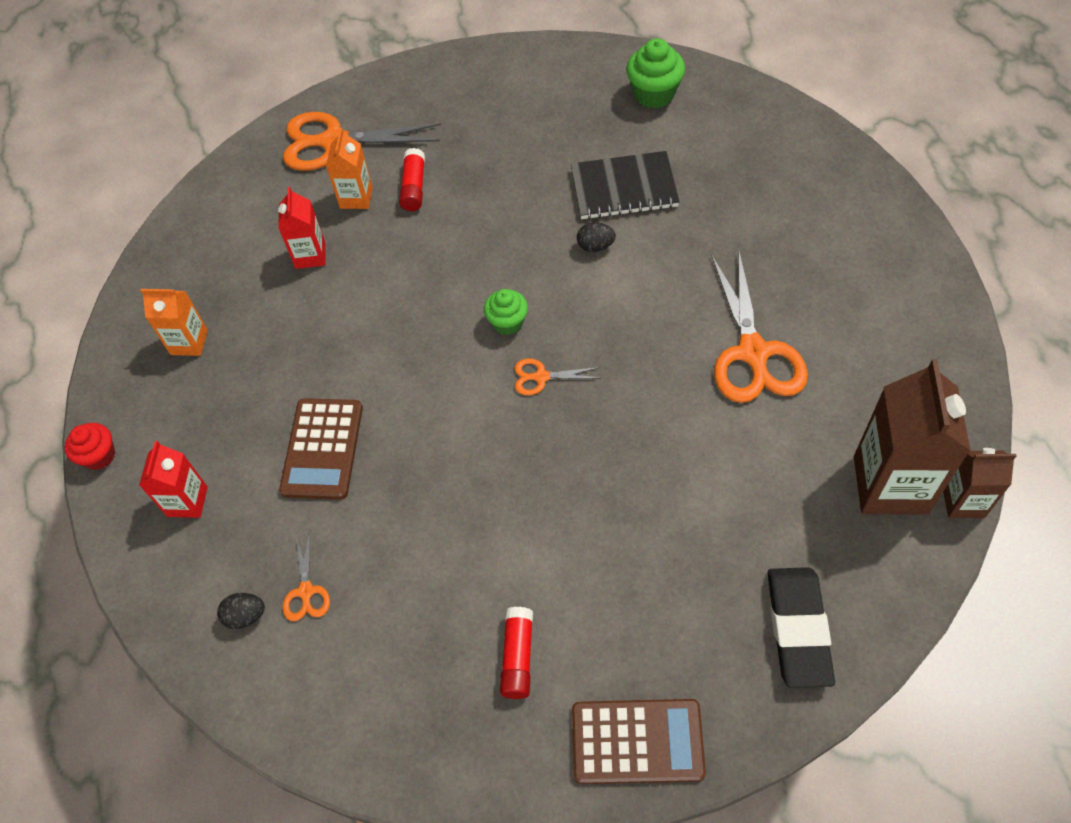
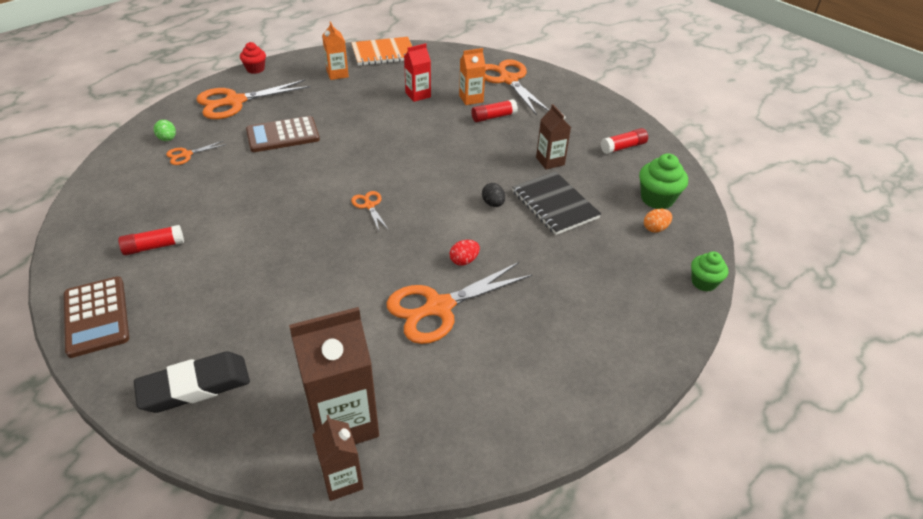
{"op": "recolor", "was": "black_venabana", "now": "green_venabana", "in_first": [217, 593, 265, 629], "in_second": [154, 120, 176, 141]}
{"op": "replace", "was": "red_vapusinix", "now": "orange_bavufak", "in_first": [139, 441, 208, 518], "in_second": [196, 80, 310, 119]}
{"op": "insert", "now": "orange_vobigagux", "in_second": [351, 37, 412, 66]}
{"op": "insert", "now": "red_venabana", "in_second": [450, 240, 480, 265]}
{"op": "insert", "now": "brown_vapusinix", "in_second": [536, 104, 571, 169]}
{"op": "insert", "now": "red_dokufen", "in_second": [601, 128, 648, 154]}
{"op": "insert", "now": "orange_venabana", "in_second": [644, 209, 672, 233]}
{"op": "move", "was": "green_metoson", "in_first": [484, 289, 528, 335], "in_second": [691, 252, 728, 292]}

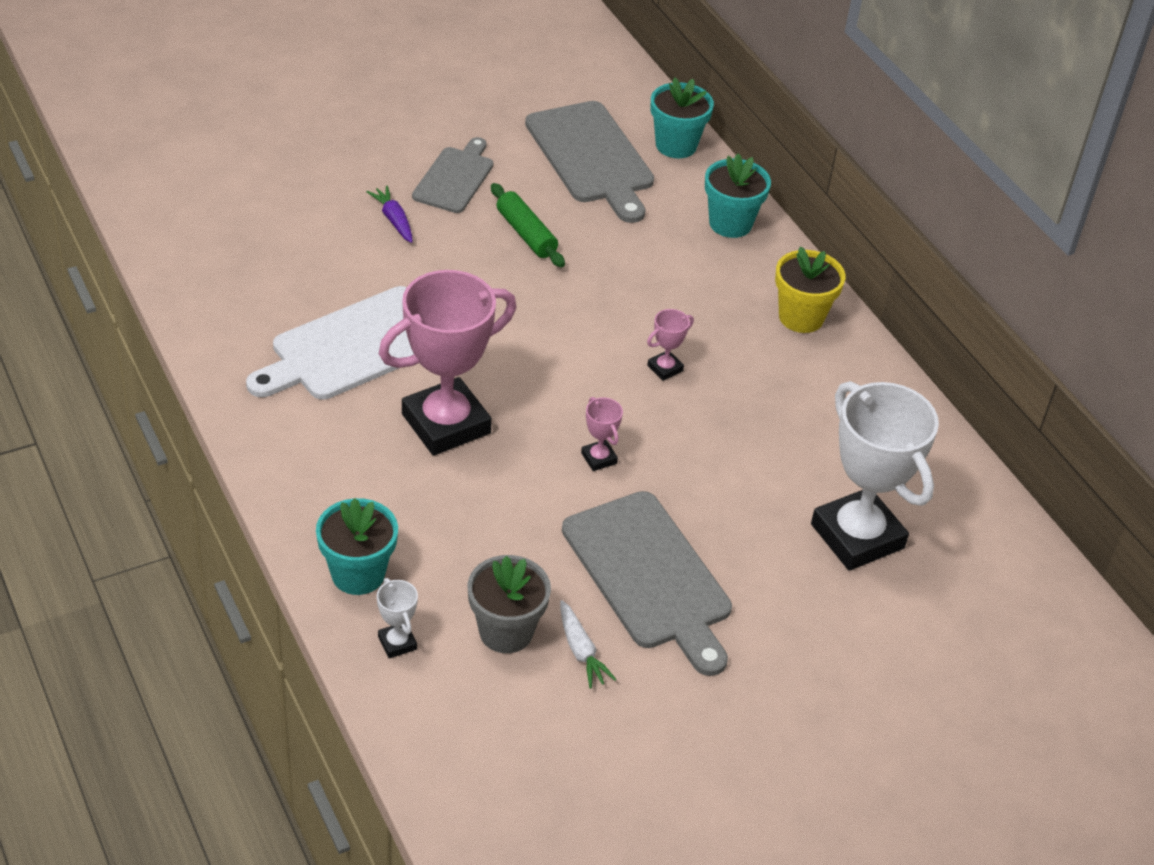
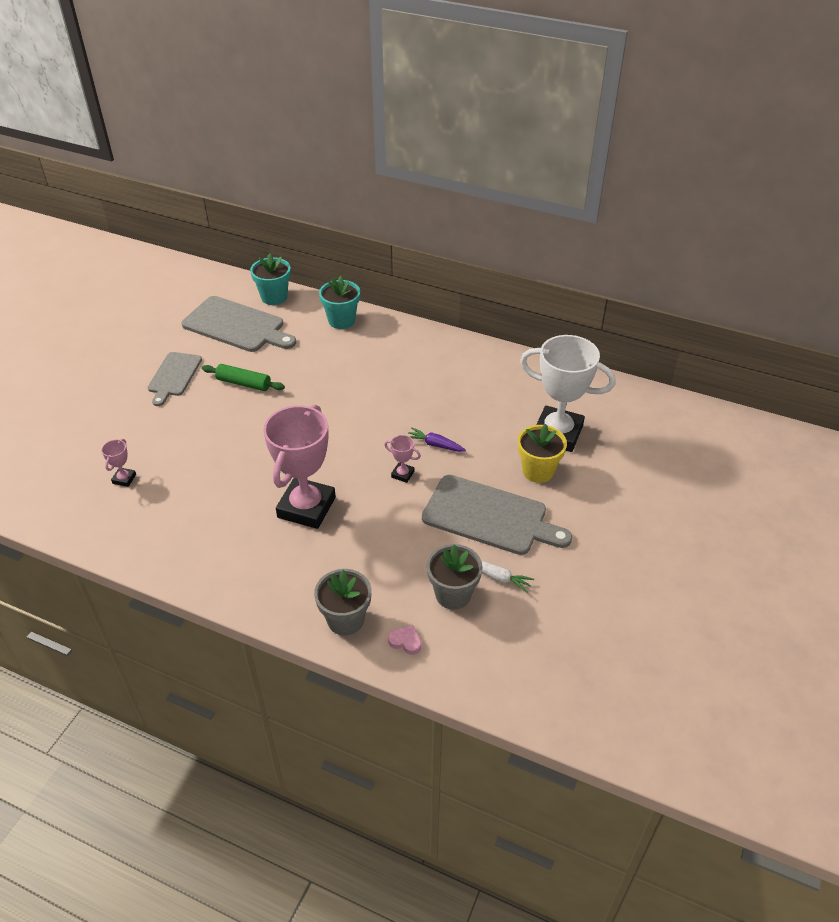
{"op": "move", "was": "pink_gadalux", "in_first": [647, 309, 694, 381], "in_second": [101, 439, 136, 487]}
{"op": "rotate", "was": "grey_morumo", "in_first": [412, 137, 493, 213], "in_second": [147, 352, 202, 406], "clockwise": -150}
{"op": "recolor", "was": "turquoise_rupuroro", "now": "grey_rupuroro", "in_first": [316, 498, 398, 595], "in_second": [314, 569, 371, 636]}
{"op": "replace", "was": "white_gadalux", "now": "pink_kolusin", "in_first": [377, 578, 418, 658], "in_second": [388, 625, 422, 655]}
{"op": "move", "was": "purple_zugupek", "in_first": [366, 186, 413, 243], "in_second": [408, 427, 466, 452]}
{"op": "move", "was": "yellow_rupuroro", "in_first": [775, 246, 845, 333], "in_second": [518, 424, 567, 483]}
{"op": "delete", "was": "white_morumo", "in_first": [246, 286, 414, 400]}

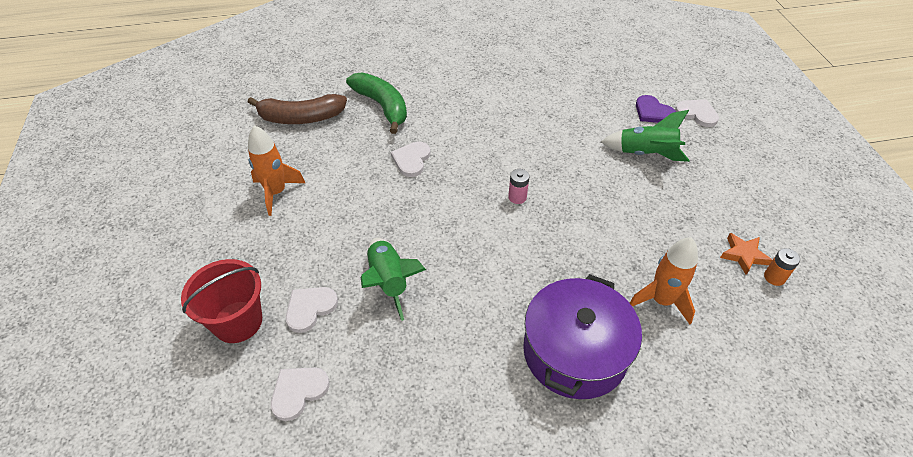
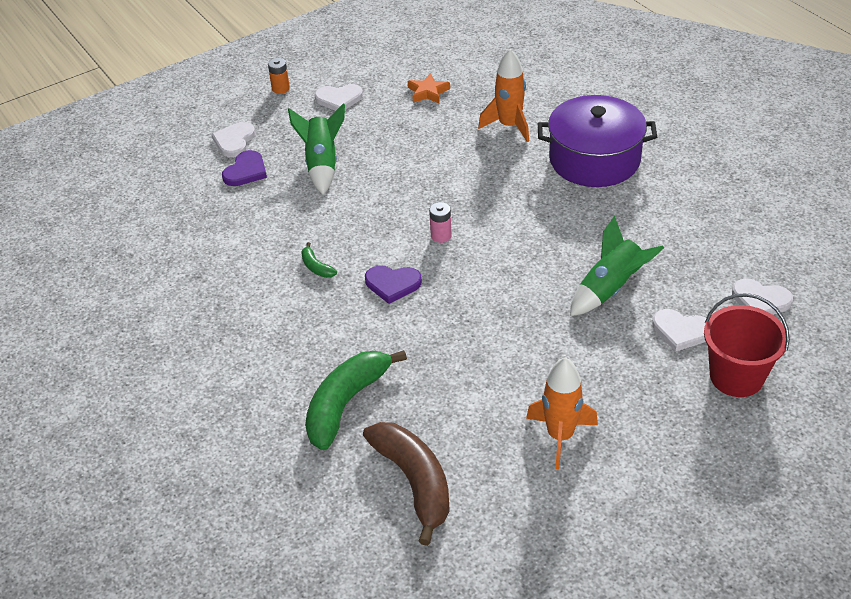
{"op": "move", "was": "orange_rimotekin", "in_first": [764, 248, 800, 286], "in_second": [268, 58, 290, 94]}
{"op": "insert", "now": "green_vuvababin", "in_second": [301, 242, 337, 278]}
{"op": "move", "was": "white_kolusin", "in_first": [391, 142, 431, 177], "in_second": [315, 84, 363, 111]}
{"op": "insert", "now": "purple_kolusin", "in_second": [365, 265, 422, 304]}

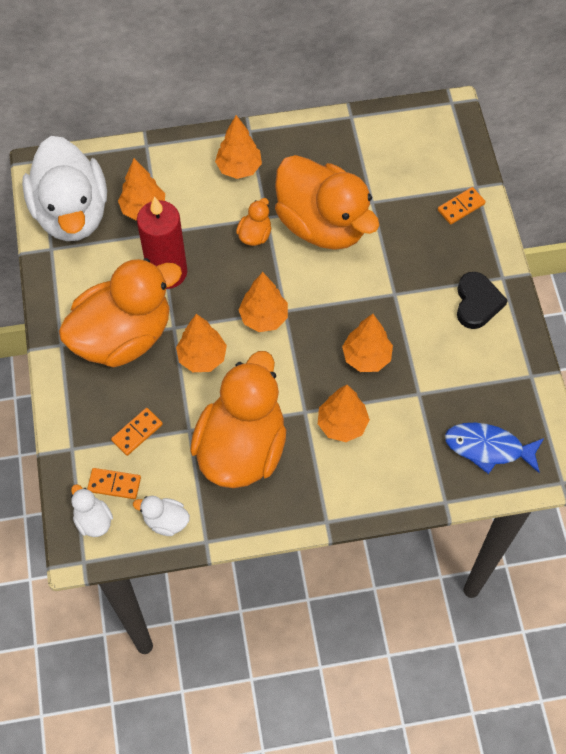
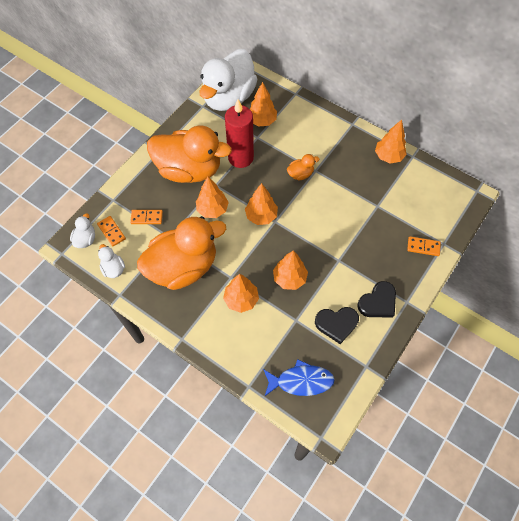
{"op": "rotate", "was": "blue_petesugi", "in_first": [445, 423, 544, 474], "in_second": [263, 359, 335, 396], "clockwise": 120}
{"op": "insert", "now": "black_kolusin", "in_second": [315, 307, 359, 344]}
{"op": "move", "was": "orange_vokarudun", "in_first": [215, 115, 262, 179], "in_second": [375, 120, 407, 164]}
{"op": "delete", "was": "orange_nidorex", "in_first": [275, 155, 379, 250]}

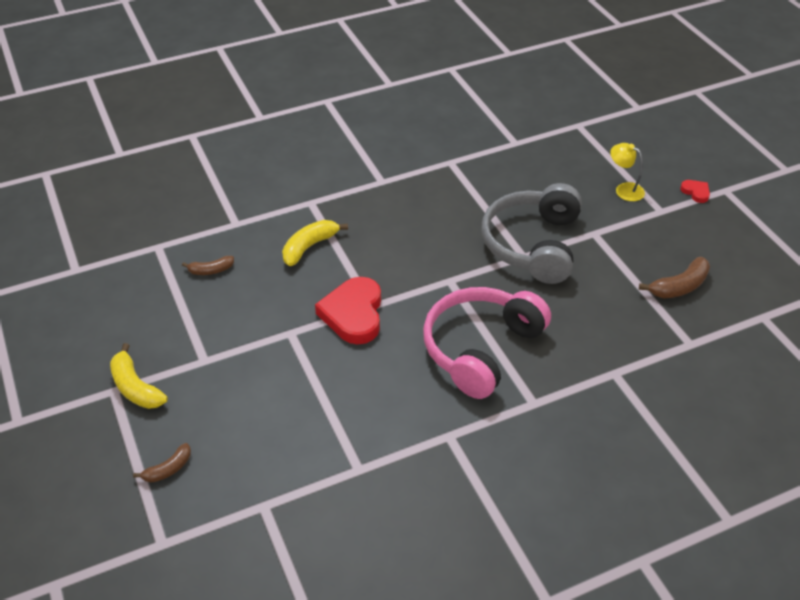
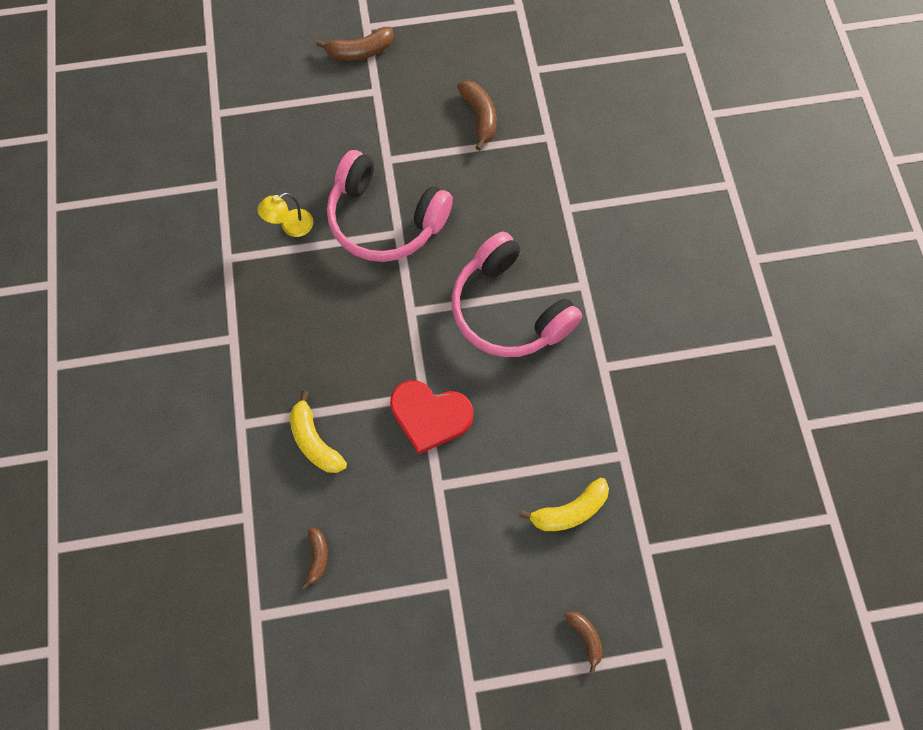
{"op": "move", "was": "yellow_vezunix", "in_first": [610, 143, 645, 201], "in_second": [257, 193, 313, 237]}
{"op": "replace", "was": "red_kolusin", "now": "brown_vuvababin", "in_first": [680, 180, 710, 203], "in_second": [316, 27, 393, 61]}
{"op": "recolor", "was": "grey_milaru", "now": "pink_milaru", "in_first": [481, 183, 582, 284], "in_second": [327, 150, 453, 262]}
{"op": "move", "was": "yellow_vuvababin", "in_first": [110, 343, 168, 409], "in_second": [519, 478, 609, 531]}

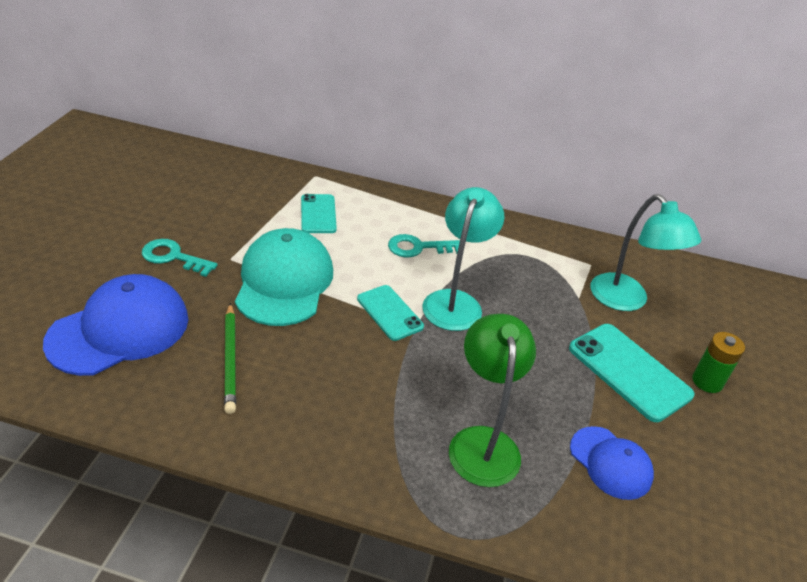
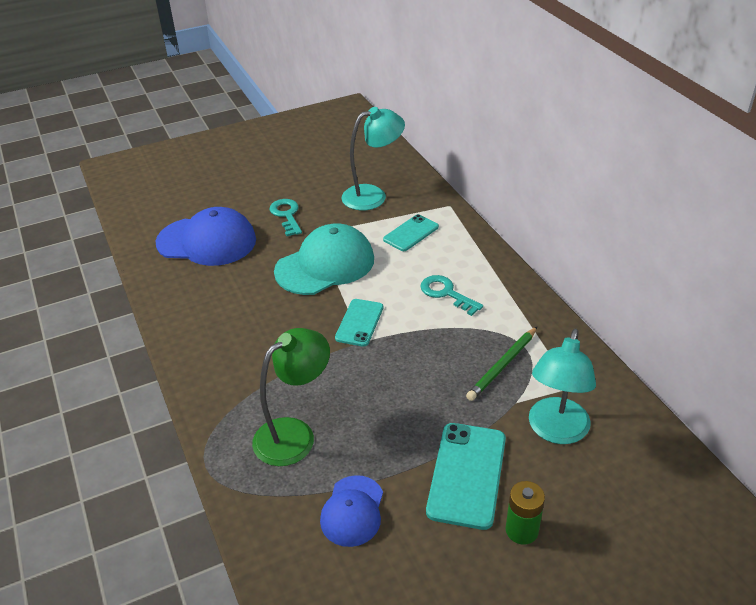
{"op": "move", "was": "turquoise_vezunix", "in_first": [422, 187, 504, 331], "in_second": [342, 107, 405, 210]}
{"op": "move", "was": "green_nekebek", "in_first": [224, 303, 236, 414], "in_second": [466, 326, 538, 401]}

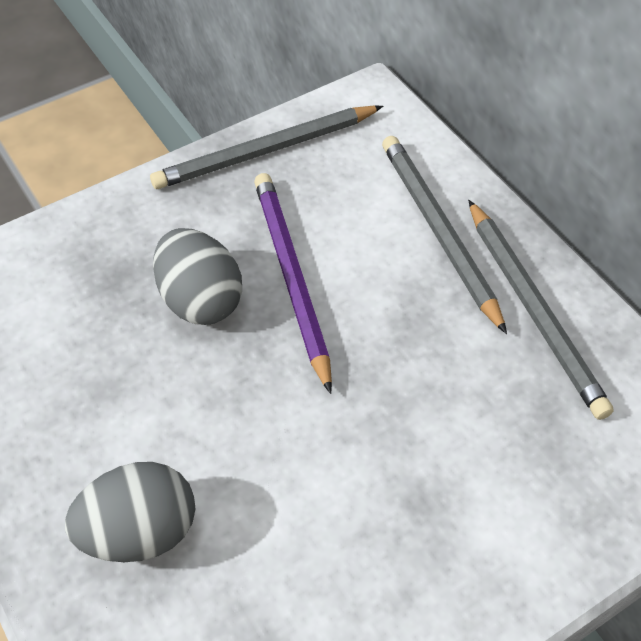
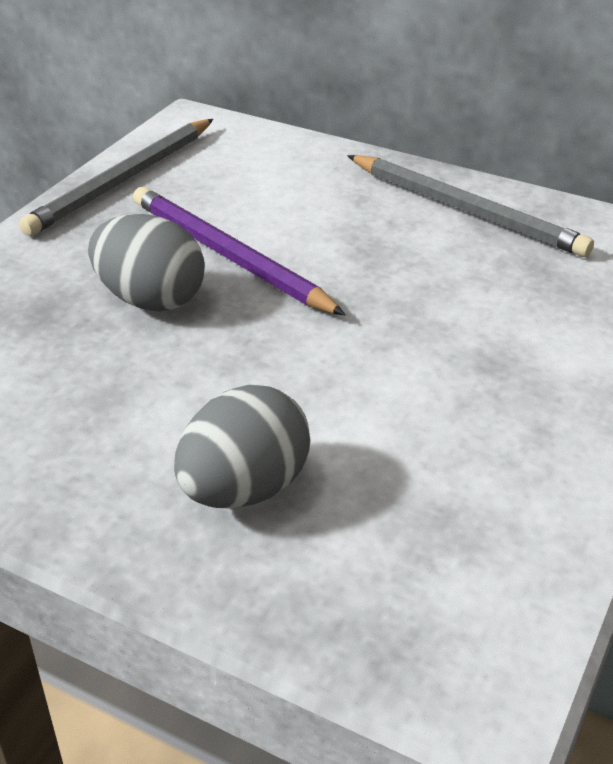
{"op": "delete", "was": "grey_nekebek", "in_first": [382, 136, 507, 334]}

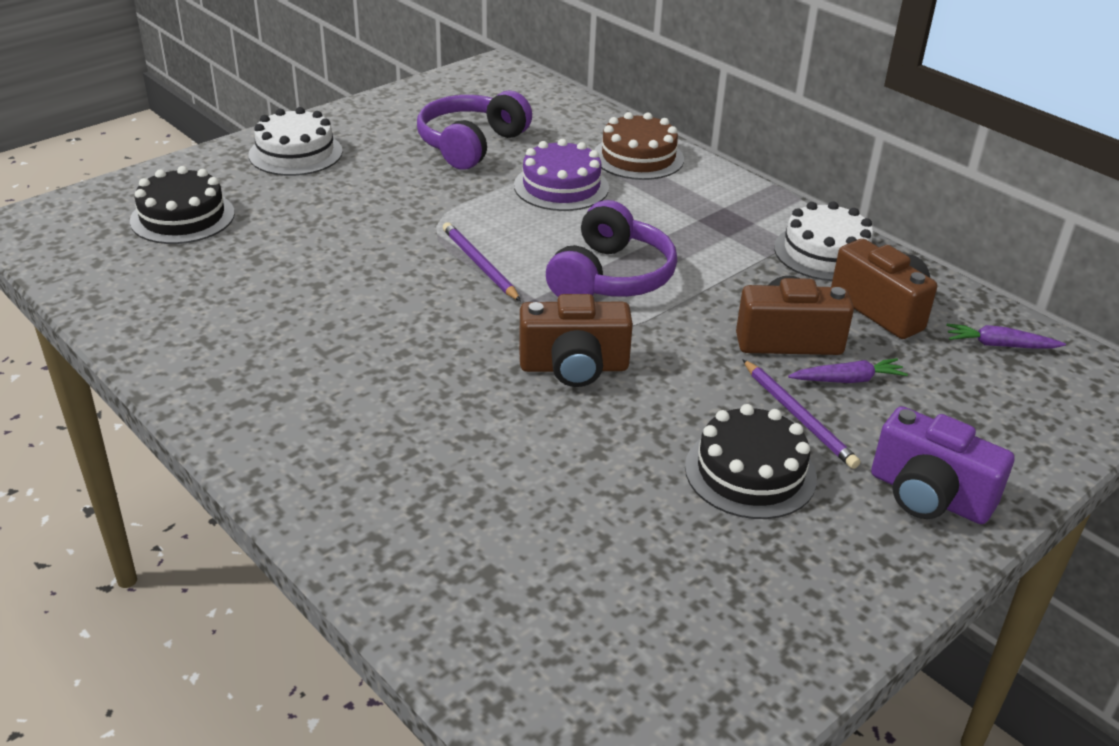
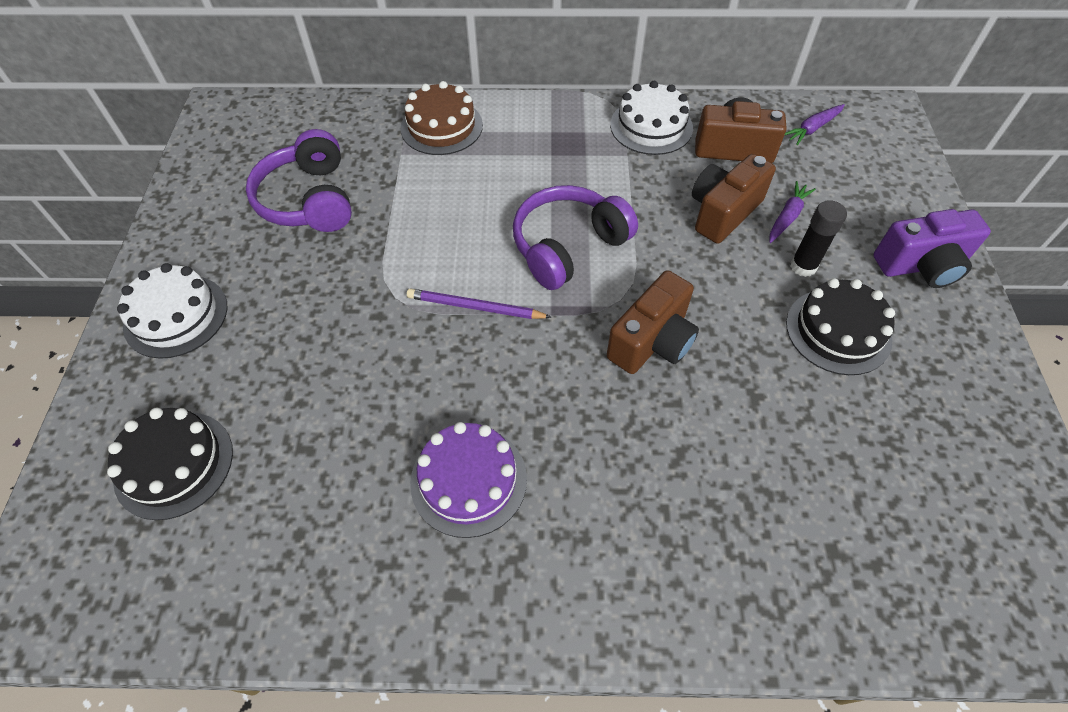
{"op": "move", "was": "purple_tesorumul", "in_first": [514, 139, 609, 211], "in_second": [410, 422, 527, 538]}
{"op": "rotate", "was": "purple_milaru", "in_first": [546, 200, 677, 297], "in_second": [513, 185, 638, 290], "clockwise": -105}
{"op": "replace", "was": "purple_nekebek", "now": "black_dokufen", "in_first": [743, 360, 860, 469], "in_second": [791, 200, 847, 277]}

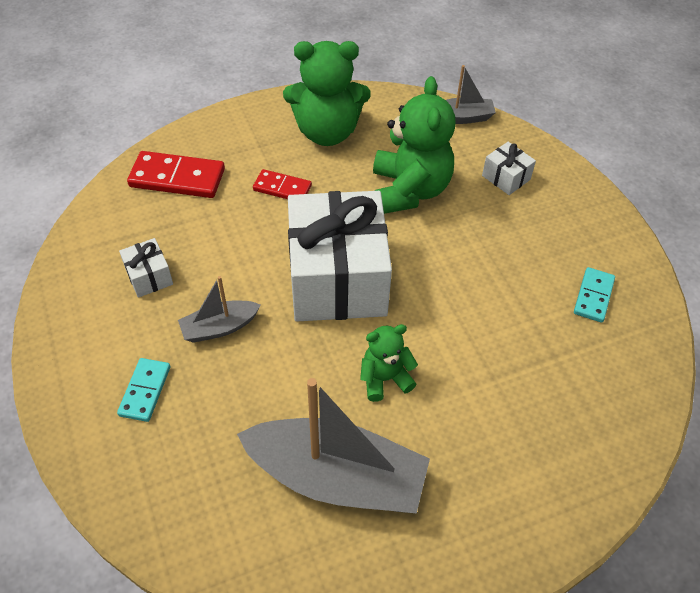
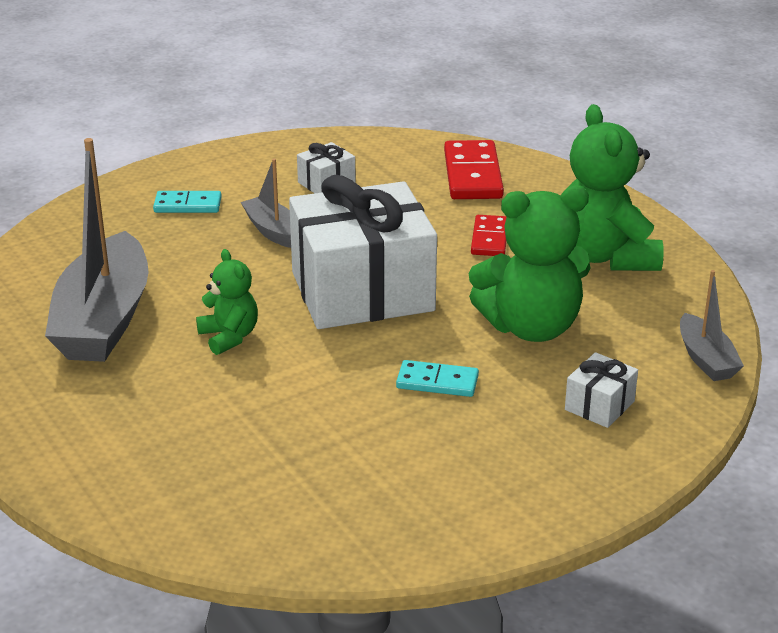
{"op": "move", "was": "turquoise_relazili", "in_first": [574, 267, 615, 323], "in_second": [396, 360, 479, 397]}

